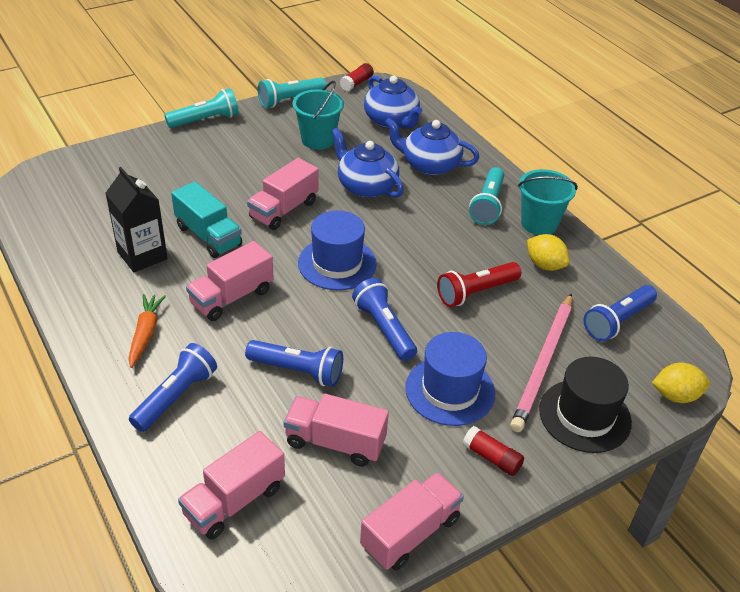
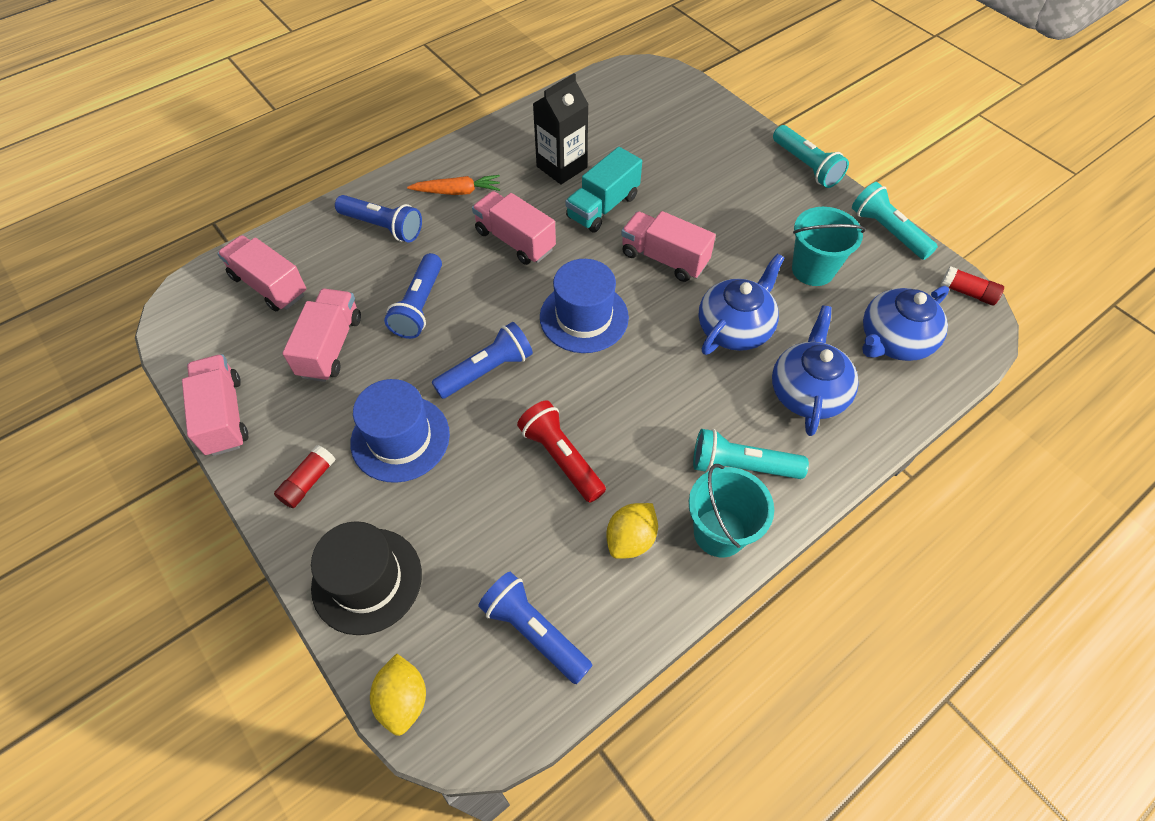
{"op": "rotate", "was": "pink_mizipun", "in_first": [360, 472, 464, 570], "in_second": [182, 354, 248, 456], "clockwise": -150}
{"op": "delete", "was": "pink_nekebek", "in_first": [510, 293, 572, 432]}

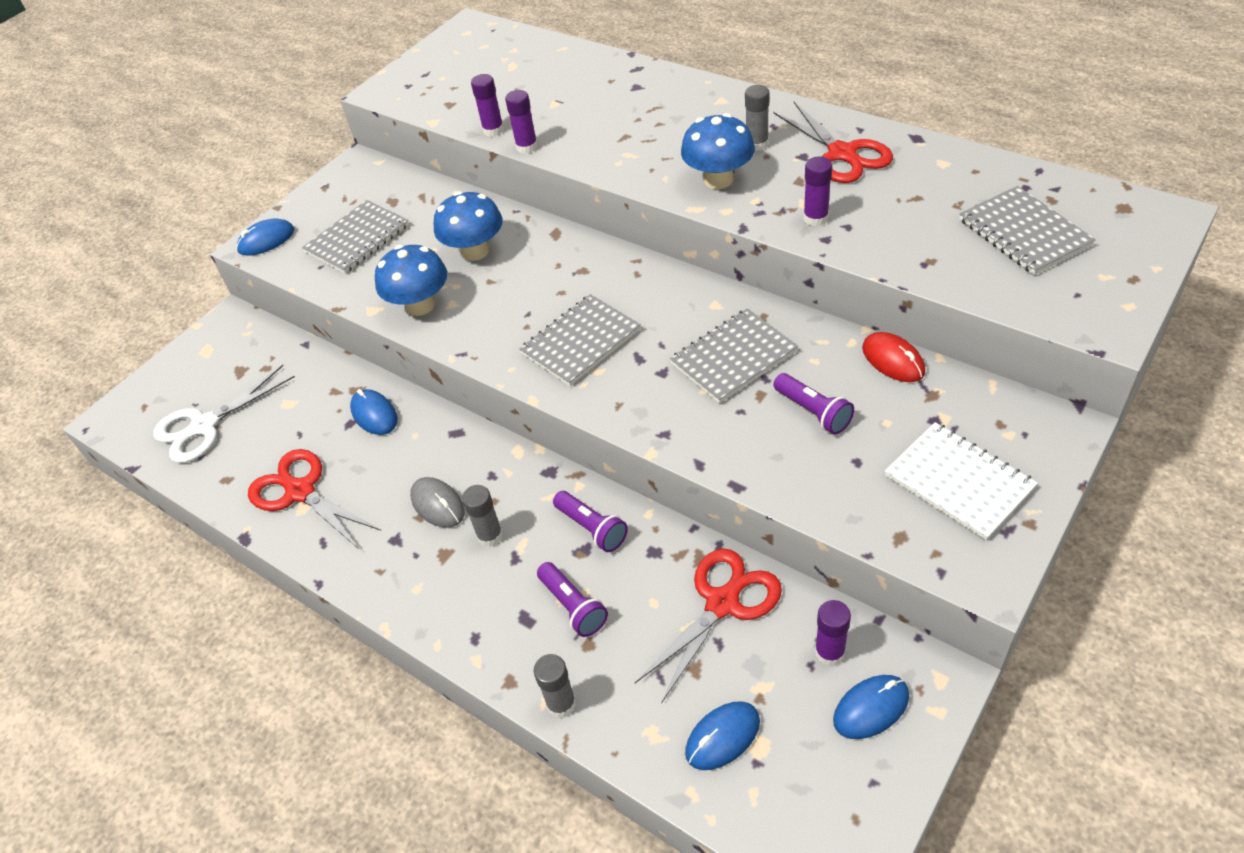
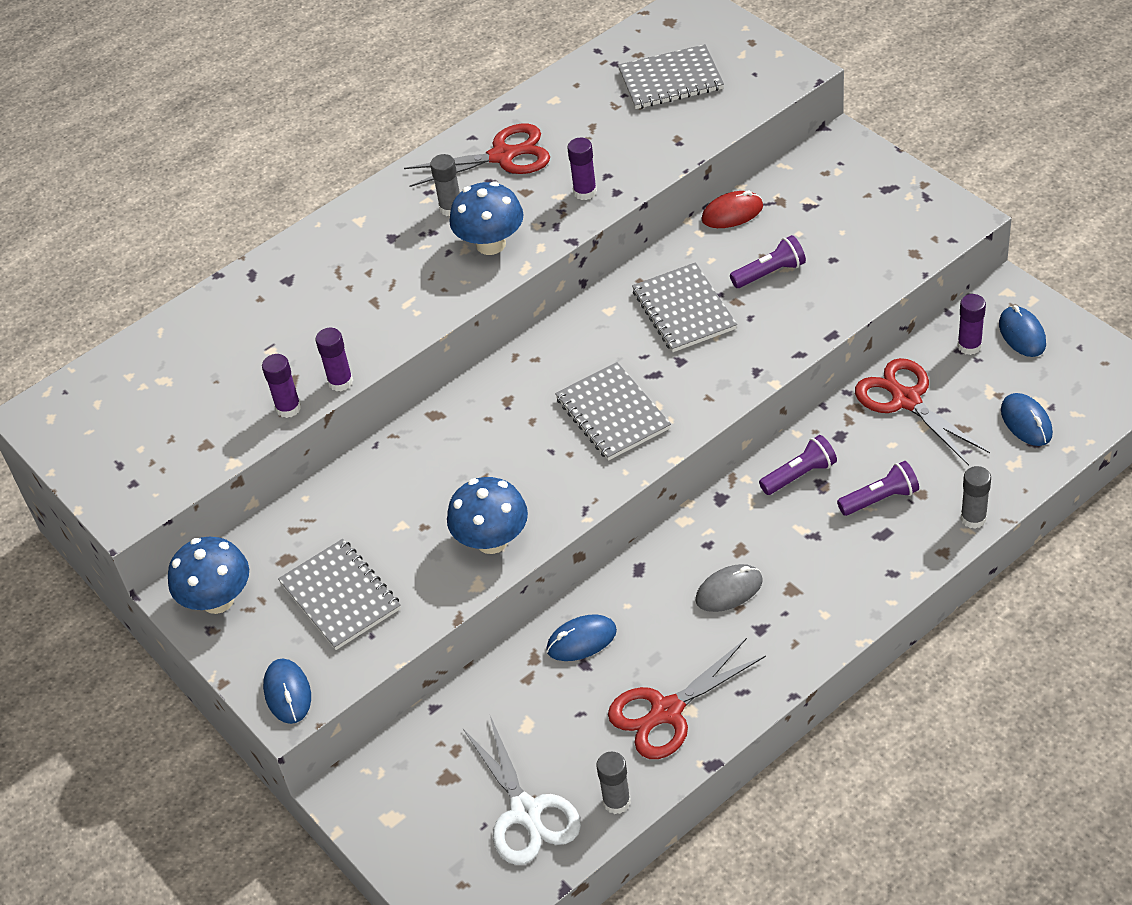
{"op": "move", "was": "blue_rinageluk", "in_first": [434, 191, 502, 261], "in_second": [168, 537, 249, 614]}
{"op": "move", "was": "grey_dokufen", "in_first": [462, 485, 503, 547], "in_second": [596, 751, 631, 814]}
{"op": "delete", "was": "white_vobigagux", "in_first": [885, 422, 1038, 540]}

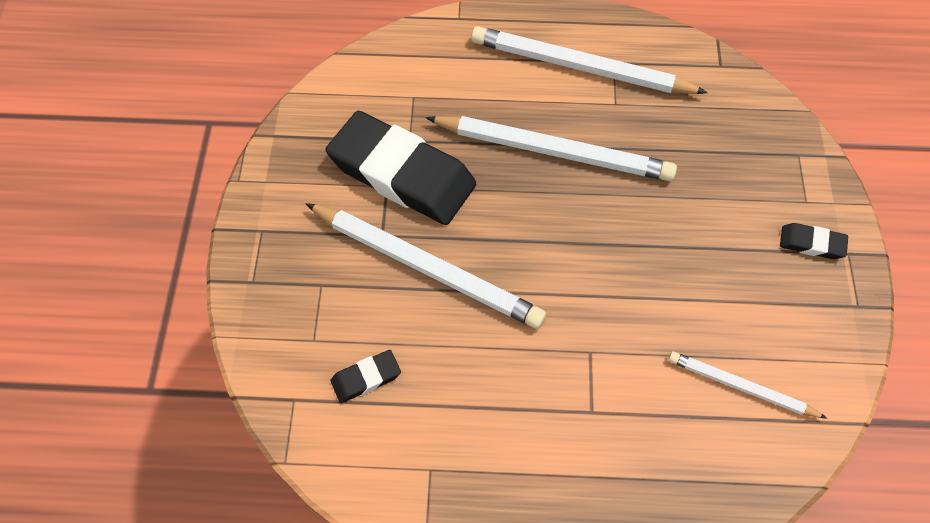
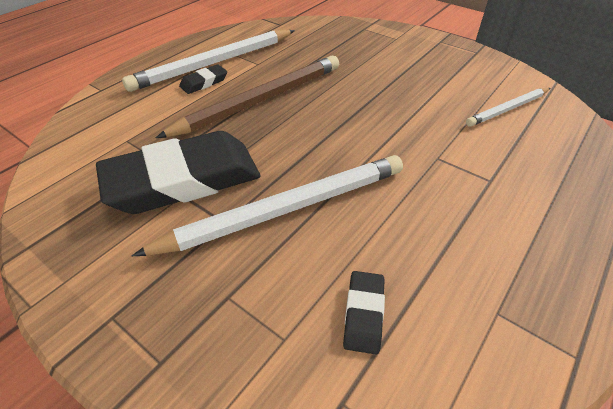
{"op": "recolor", "was": "white_nekebek", "now": "brown_nekebek", "in_first": [426, 116, 677, 181], "in_second": [156, 56, 339, 138]}
{"op": "move", "was": "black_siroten", "in_first": [780, 223, 848, 259], "in_second": [179, 64, 227, 94]}

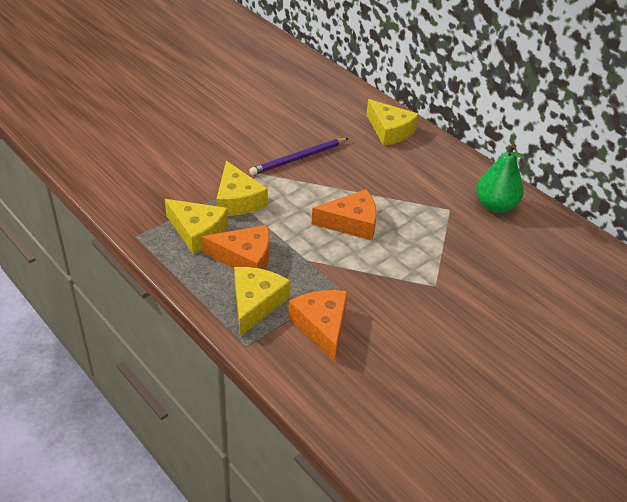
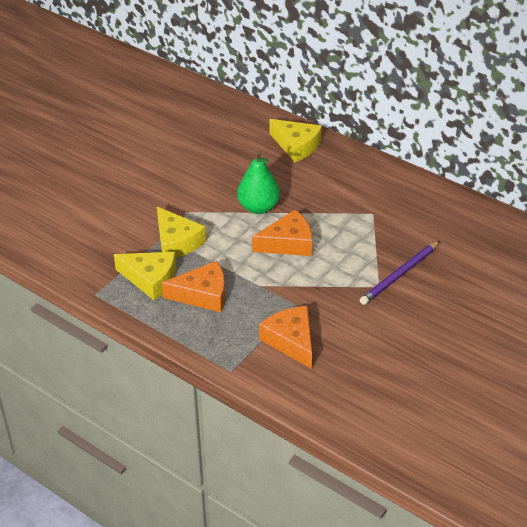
{"op": "move", "was": "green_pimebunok", "in_first": [476, 144, 524, 213], "in_second": [237, 151, 280, 214]}
{"op": "move", "was": "purple_nekebek", "in_first": [249, 138, 349, 175], "in_second": [360, 241, 440, 305]}
{"op": "delete", "was": "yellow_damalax", "in_first": [234, 267, 291, 336]}

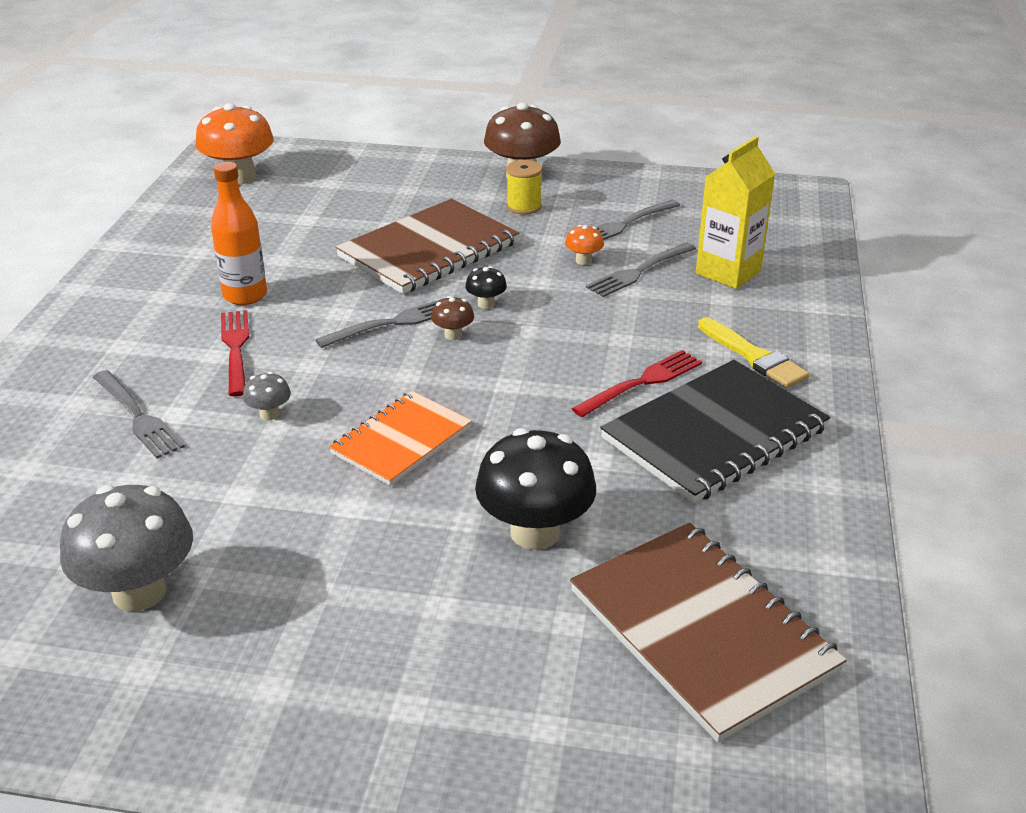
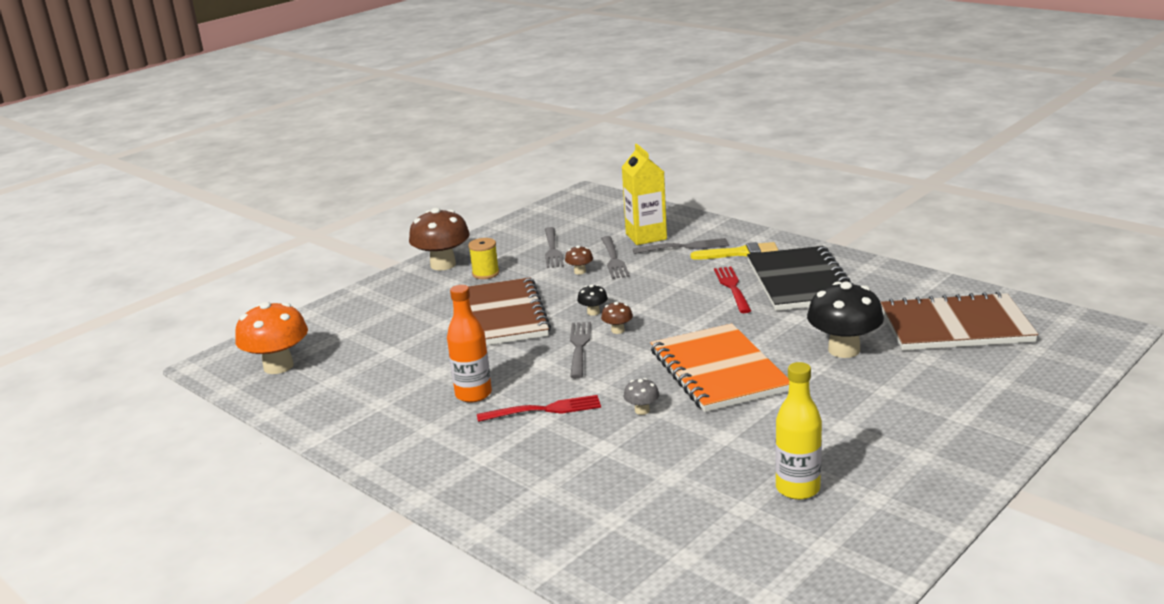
{"op": "rotate", "was": "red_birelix", "in_first": [221, 310, 249, 396], "in_second": [477, 395, 601, 422], "clockwise": 150}
{"op": "recolor", "was": "orange_rinageluk", "now": "brown_rinageluk", "in_first": [565, 225, 604, 265], "in_second": [565, 245, 593, 275]}
{"op": "move", "was": "grey_birelix", "in_first": [93, 370, 185, 459], "in_second": [633, 238, 729, 254]}
{"op": "resize", "was": "orange_vobigagux", "in_first": [329, 391, 472, 486], "in_second": [651, 324, 789, 412], "ratio": 1.6}
{"op": "replace", "was": "grey_rinageluk", "now": "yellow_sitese", "in_first": [60, 485, 193, 611], "in_second": [775, 362, 822, 500]}

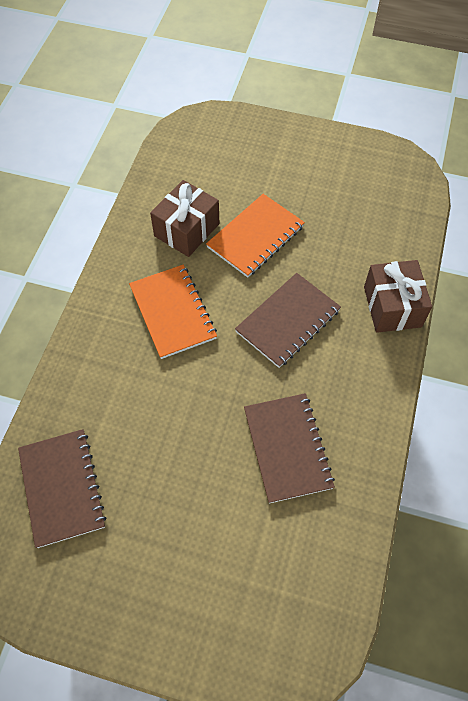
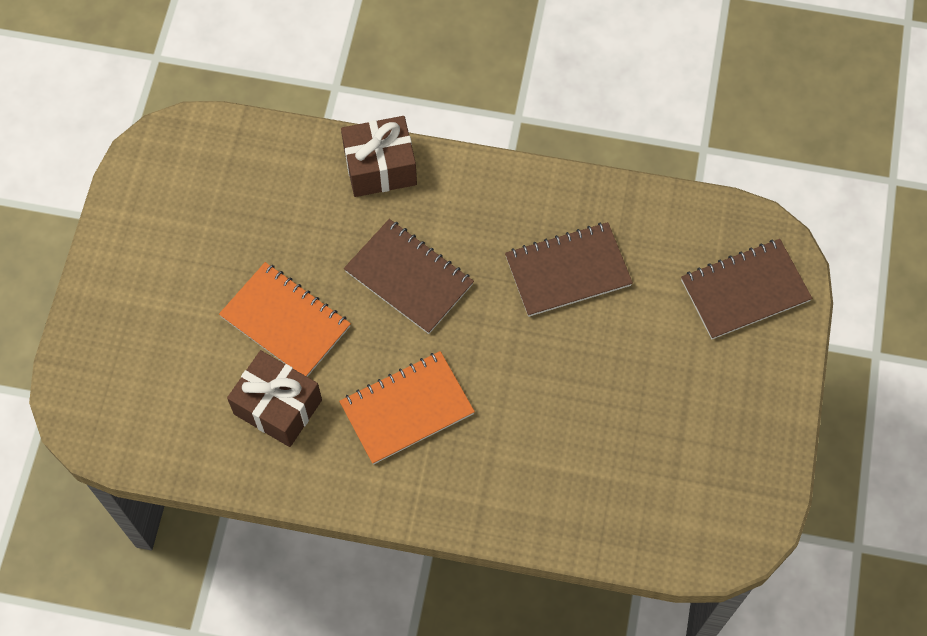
{"op": "move", "was": "brown_vobigagux", "in_first": [18, 429, 106, 548], "in_second": [681, 239, 812, 339]}

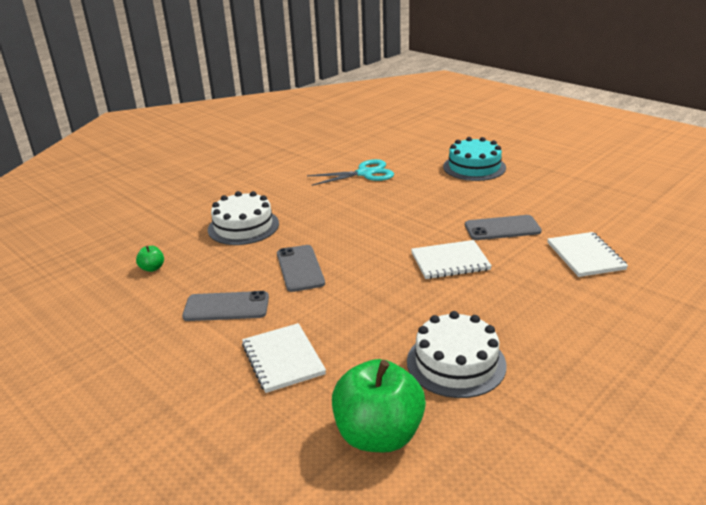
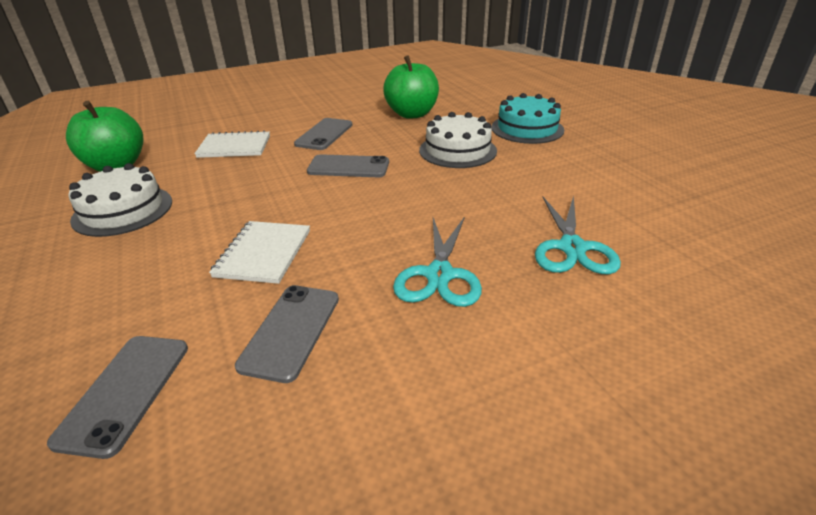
{"op": "replace", "was": "white_vobigagux", "now": "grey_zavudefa", "in_first": [547, 232, 628, 277], "in_second": [47, 336, 188, 459]}
{"op": "resize", "was": "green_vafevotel", "in_first": [136, 246, 164, 272], "in_second": [383, 55, 439, 119], "ratio": 2.4}
{"op": "insert", "now": "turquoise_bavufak", "in_second": [393, 216, 482, 307]}
{"op": "move", "was": "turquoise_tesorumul", "in_first": [443, 137, 506, 181], "in_second": [491, 93, 564, 144]}

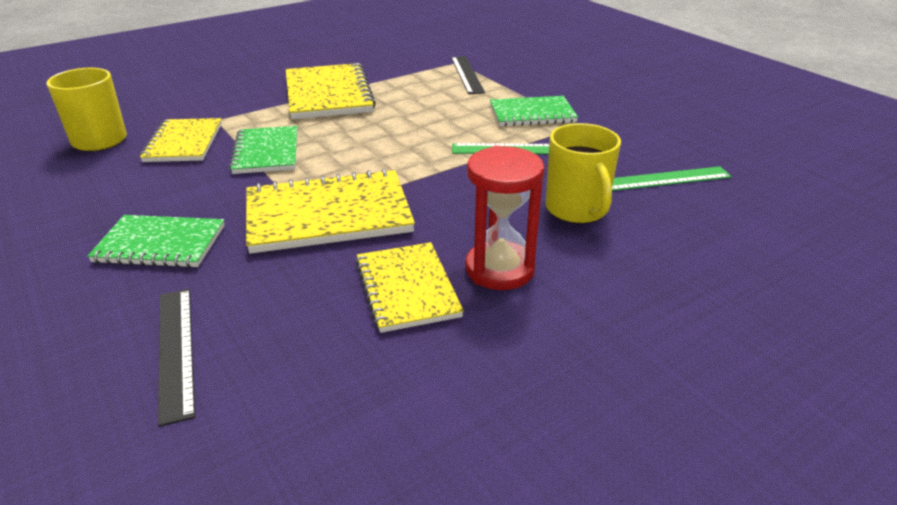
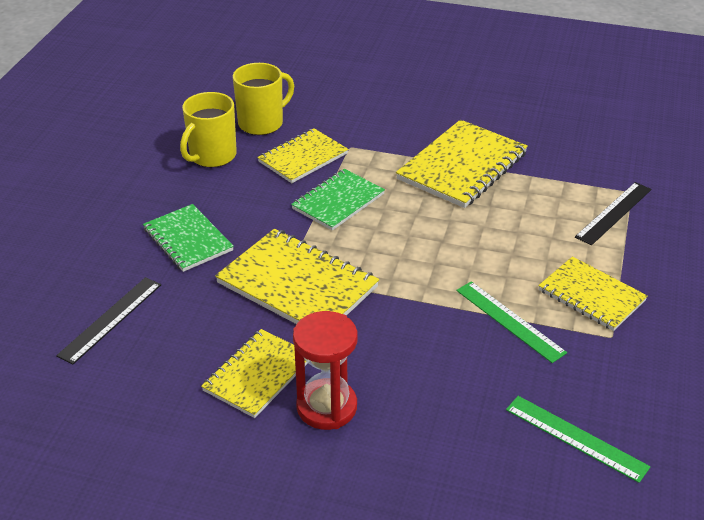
{"op": "move", "was": "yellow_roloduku", "in_first": [546, 123, 621, 224], "in_second": [180, 92, 237, 167]}
{"op": "recolor", "was": "green_vobigagux", "now": "yellow_vobigagux", "in_first": [490, 96, 578, 127], "in_second": [538, 256, 648, 331]}

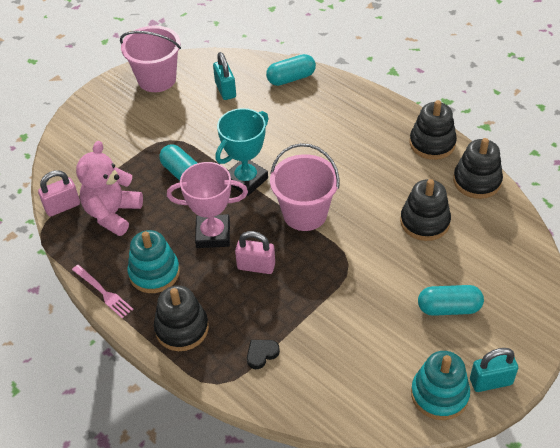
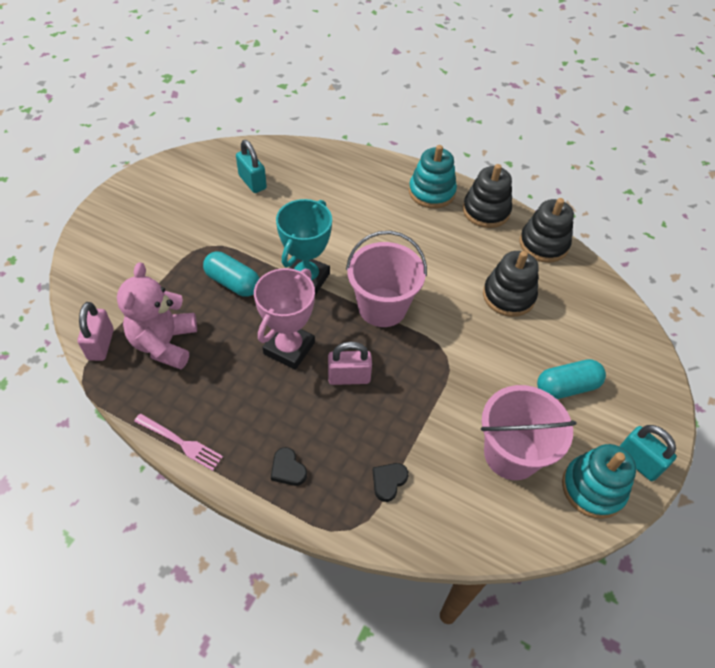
{"op": "rotate", "was": "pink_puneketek", "in_first": [38, 170, 80, 217], "in_second": [77, 302, 114, 361], "clockwise": -45}
{"op": "rotate", "was": "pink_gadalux", "in_first": [167, 162, 248, 248], "in_second": [254, 268, 315, 370], "clockwise": -45}
{"op": "replace", "was": "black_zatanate", "now": "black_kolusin", "in_first": [154, 285, 209, 351], "in_second": [271, 447, 307, 486]}
{"op": "move", "was": "turquoise_zatanate", "in_first": [127, 230, 180, 293], "in_second": [409, 145, 457, 209]}
{"op": "move", "was": "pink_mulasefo", "in_first": [120, 26, 181, 92], "in_second": [481, 385, 577, 480]}
{"op": "rotate", "was": "turquoise_puneketek", "in_first": [470, 348, 518, 392], "in_second": [620, 425, 677, 481], "clockwise": 75}
{"op": "delete", "was": "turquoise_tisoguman", "in_first": [266, 54, 316, 86]}

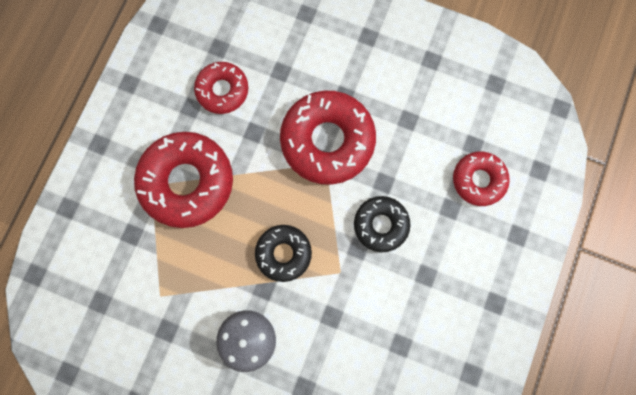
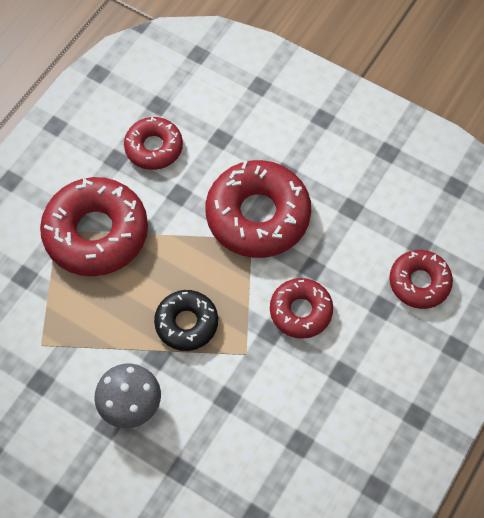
{"op": "recolor", "was": "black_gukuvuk", "now": "red_gukuvuk", "in_first": [354, 196, 411, 252], "in_second": [270, 278, 333, 339]}

